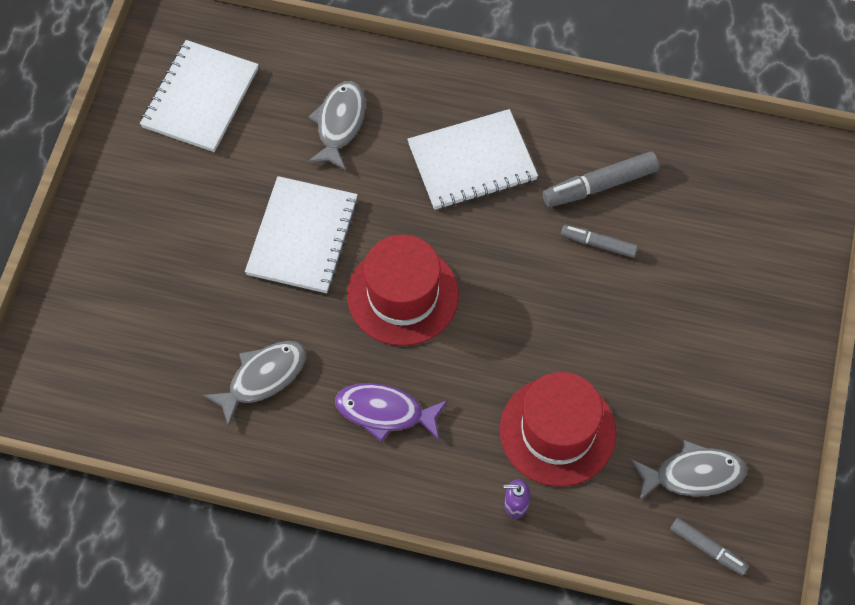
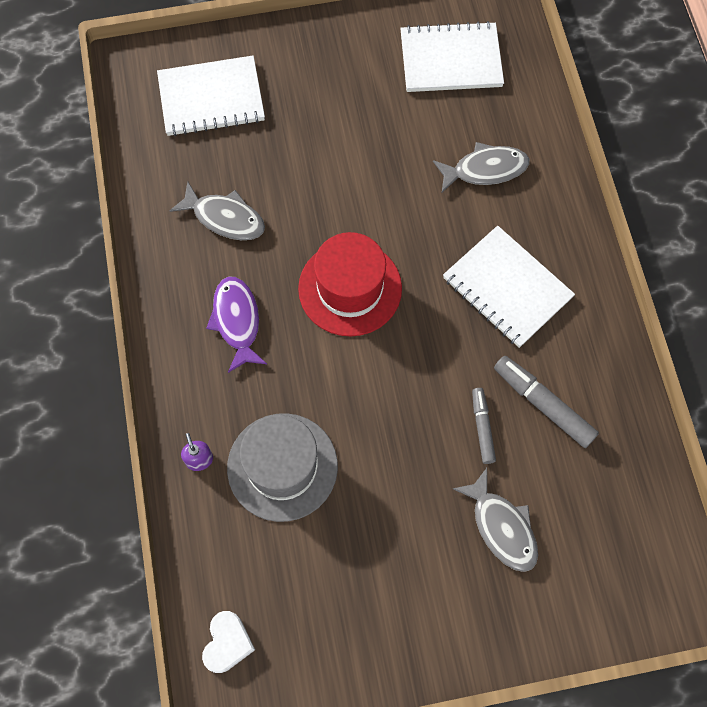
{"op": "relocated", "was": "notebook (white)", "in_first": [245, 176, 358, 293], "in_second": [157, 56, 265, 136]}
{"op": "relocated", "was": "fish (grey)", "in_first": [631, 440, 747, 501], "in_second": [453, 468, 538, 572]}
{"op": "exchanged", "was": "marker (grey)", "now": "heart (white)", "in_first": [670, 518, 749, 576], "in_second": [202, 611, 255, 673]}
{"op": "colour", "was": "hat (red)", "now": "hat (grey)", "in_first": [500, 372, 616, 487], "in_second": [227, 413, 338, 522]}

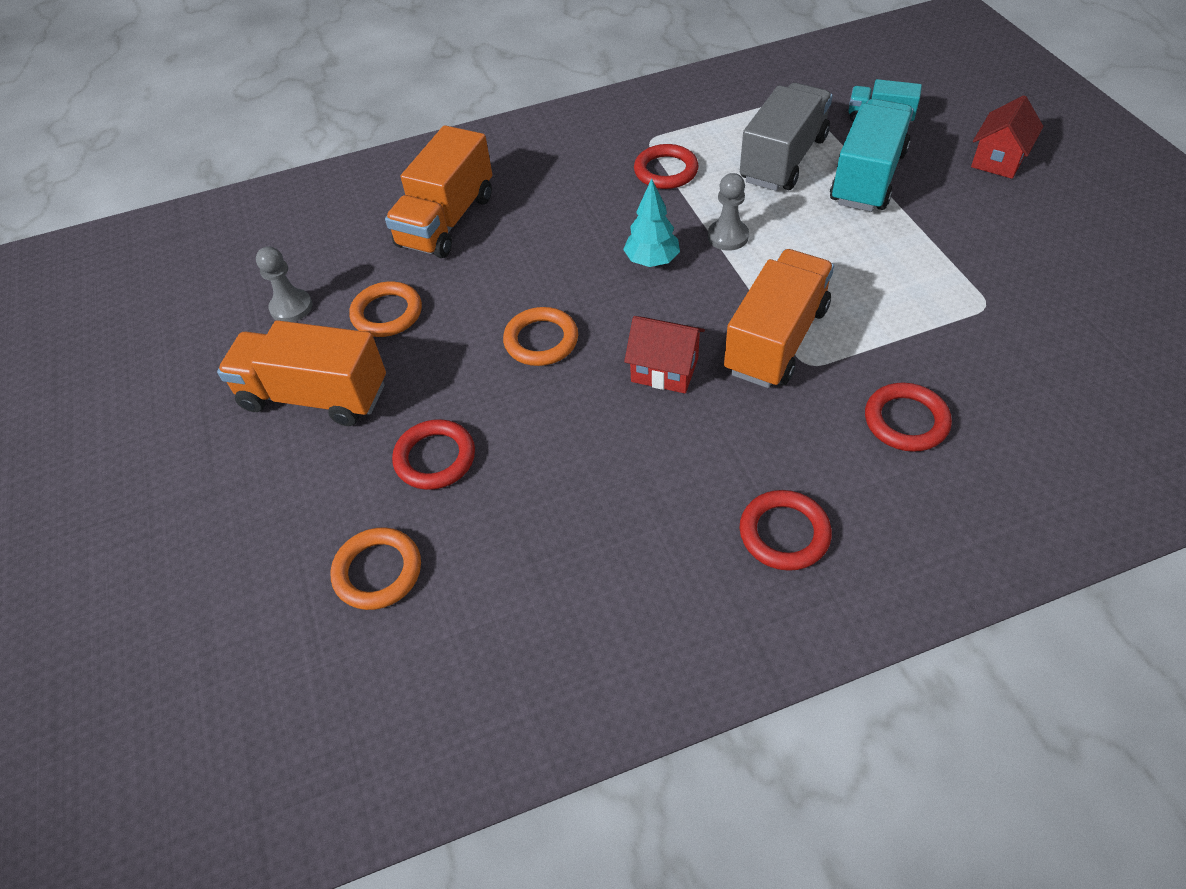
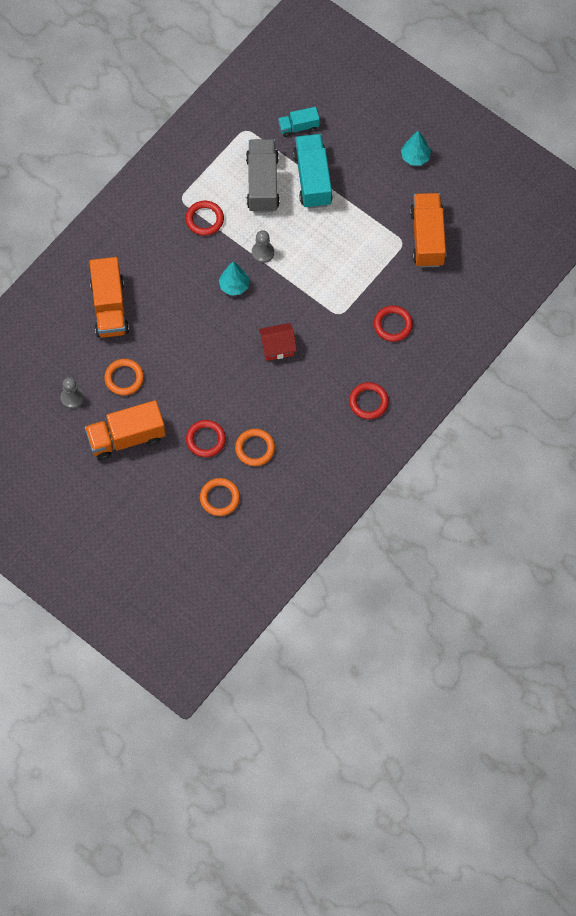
{"op": "missing", "was": "house (red)", "in_first": [971, 95, 1043, 179]}
{"op": "appeared", "now": "tree (turquoise)", "in_second": [401, 131, 431, 165]}
{"op": "relocated", "was": "ring (orange)", "in_first": [503, 307, 578, 366], "in_second": [235, 429, 275, 466]}
{"op": "relocated", "was": "truck (orange)", "in_first": [724, 249, 834, 388], "in_second": [410, 193, 446, 267]}

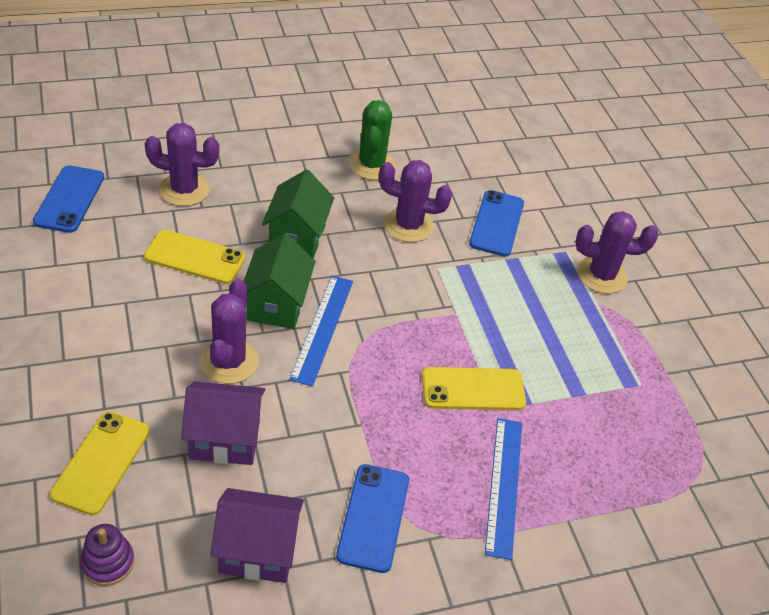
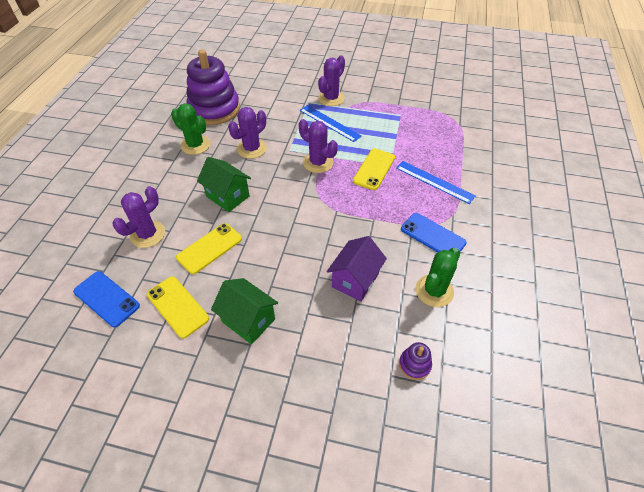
{"op": "missing", "was": "phone (blue)", "in_first": [469, 190, 524, 257]}
{"op": "appeared", "now": "stacking toy (purple)", "in_second": [187, 49, 240, 125]}
{"op": "relocated", "was": "phone (yellow)", "in_first": [50, 411, 150, 515], "in_second": [147, 277, 209, 338]}
{"op": "relocated", "was": "cactus (purple)", "in_first": [200, 279, 259, 384], "in_second": [299, 119, 338, 173]}
{"op": "relocated", "was": "house (green)", "in_first": [243, 233, 315, 329], "in_second": [211, 278, 278, 345]}
{"op": "relocated", "was": "ruler (blue)", "in_first": [289, 276, 353, 386], "in_second": [300, 105, 362, 142]}
{"op": "exchanged", "was": "house (purple)", "now": "cactus (green)", "in_first": [211, 488, 304, 583], "in_second": [416, 248, 460, 307]}

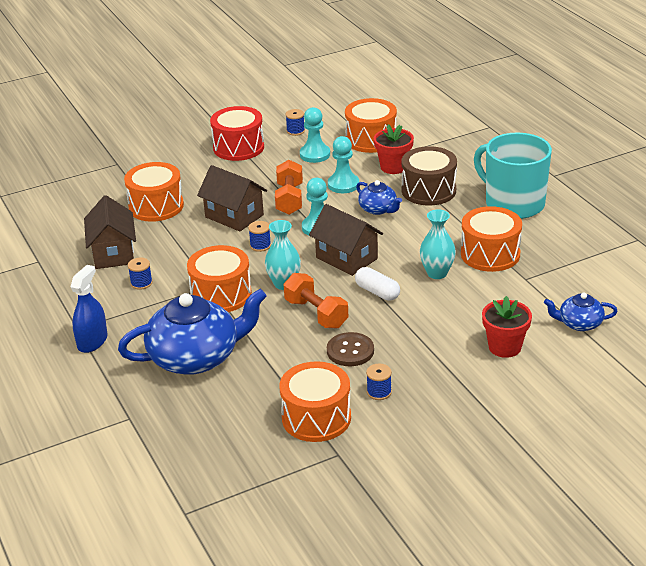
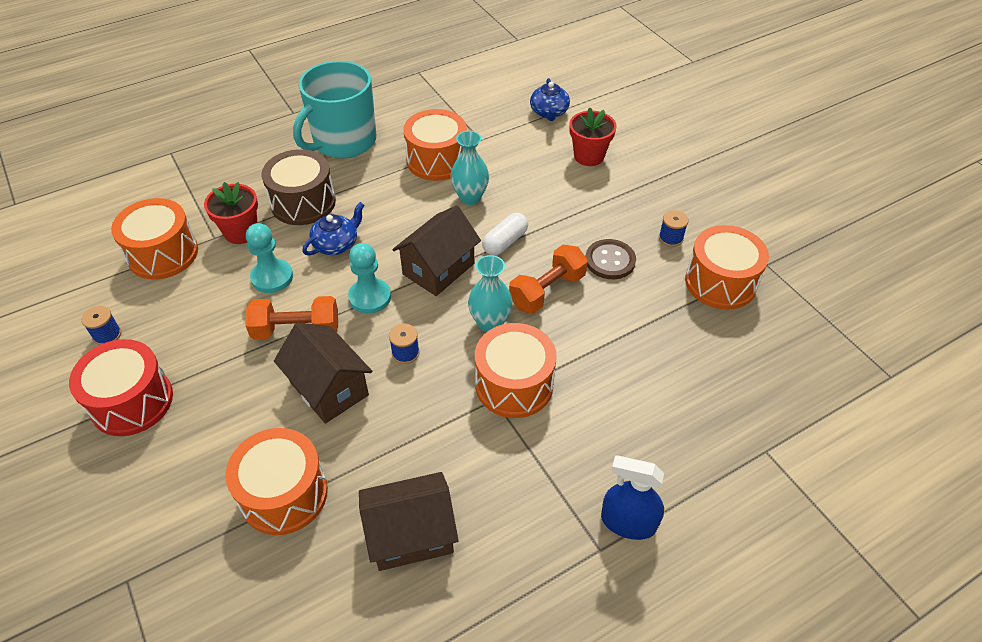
{"op": "missing", "was": "teapot (blue)", "in_first": [118, 289, 267, 375]}
{"op": "missing", "was": "spool (blue)", "in_first": [128, 258, 153, 290]}
{"op": "missing", "was": "pawn (turquoise)", "in_first": [300, 107, 330, 163]}
{"op": "spun", "was": "house (brown)", "in_first": [197, 165, 267, 231], "in_second": [274, 322, 372, 424], "clockwise": -75}

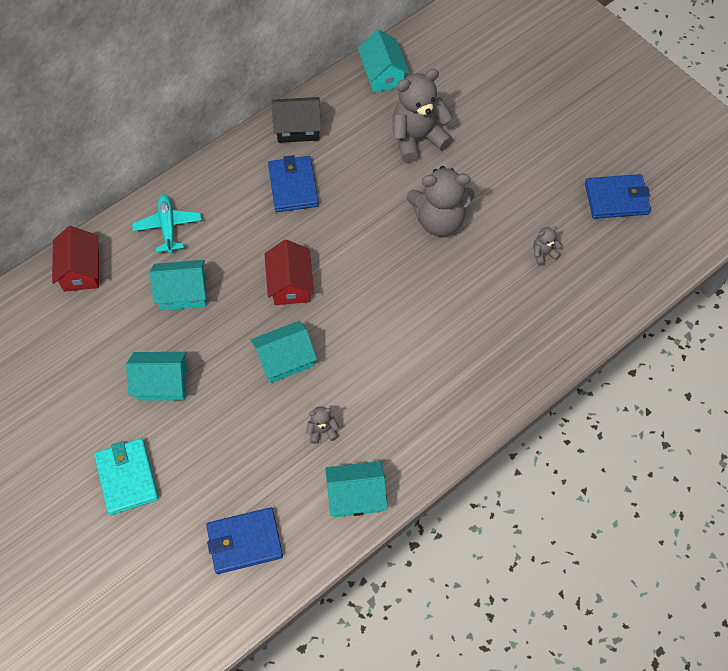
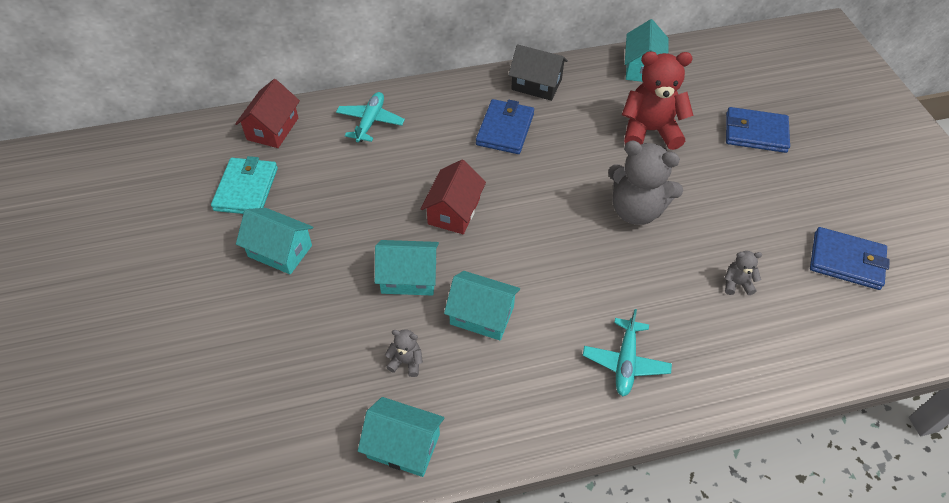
{"op": "appeared", "now": "plane (turquoise)", "in_second": [583, 309, 672, 396]}
{"op": "relocated", "was": "wallet (turquoise)", "in_first": [94, 438, 159, 515], "in_second": [211, 156, 278, 214]}
{"op": "relocated", "was": "house (turquoise)", "in_first": [149, 260, 206, 310], "in_second": [444, 271, 520, 340]}
{"op": "relocated", "was": "wallet (blue)", "in_first": [206, 507, 283, 574], "in_second": [726, 107, 790, 153]}
{"op": "colour", "was": "teddy bear (grey)", "now": "teddy bear (red)", "in_first": [393, 69, 453, 163], "in_second": [622, 51, 694, 150]}

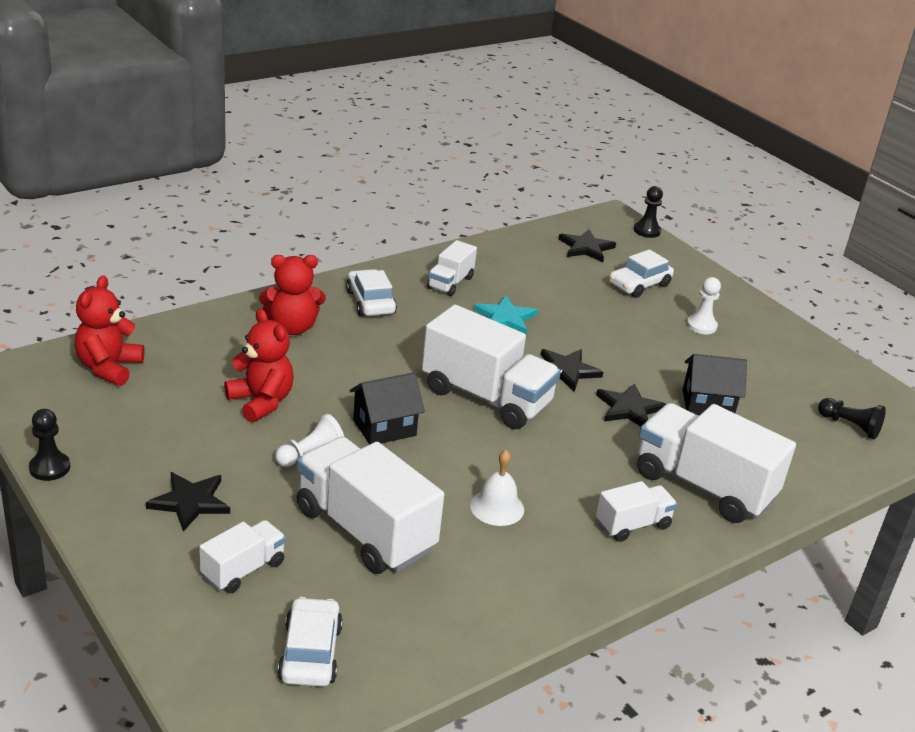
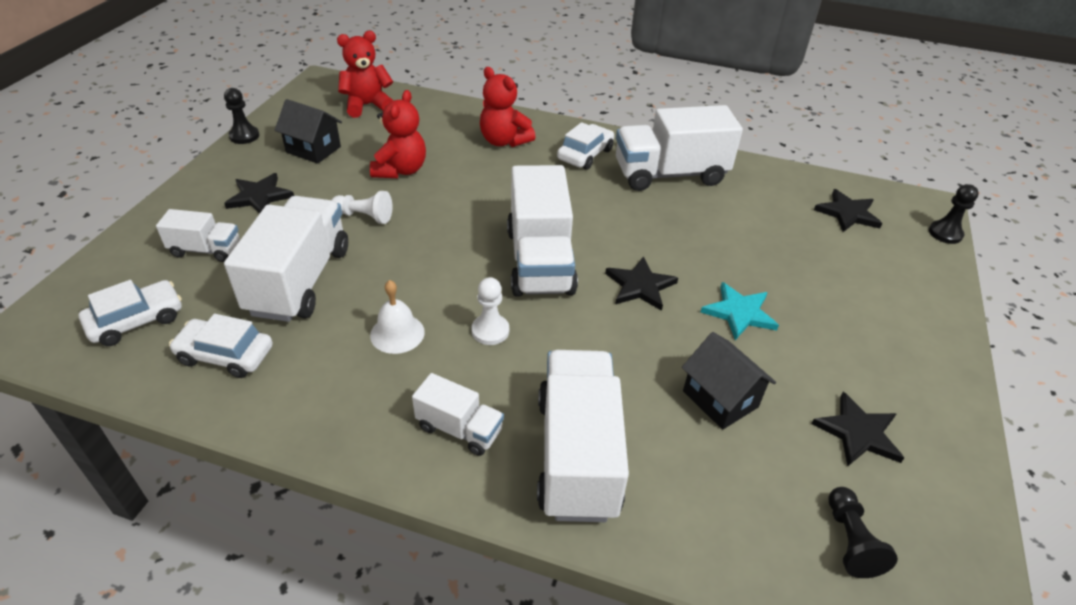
{"op": "relocated", "was": "house (black)", "in_first": [349, 372, 425, 445], "in_second": [275, 99, 342, 164]}
{"op": "relocated", "was": "star (turquoise)", "in_first": [474, 295, 538, 335], "in_second": [701, 282, 779, 340]}
{"op": "relocated", "was": "star (black)", "in_first": [596, 383, 666, 426], "in_second": [811, 392, 904, 466]}
{"op": "relocated", "was": "car (white)", "in_first": [609, 249, 674, 298], "in_second": [169, 314, 273, 378]}
{"op": "relocated", "was": "pawn (white)", "in_first": [687, 277, 721, 334], "in_second": [471, 277, 509, 345]}
{"op": "size", "was": "truck (white)", "in_first": [427, 240, 477, 296], "in_second": [616, 105, 743, 191], "ratio": 1.92}

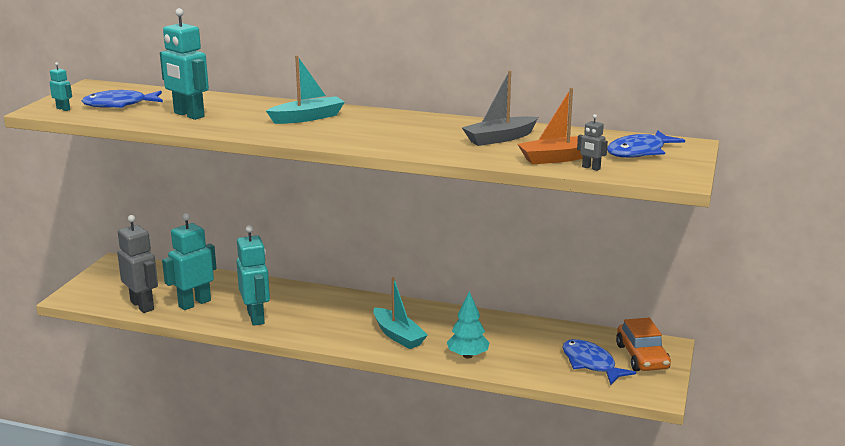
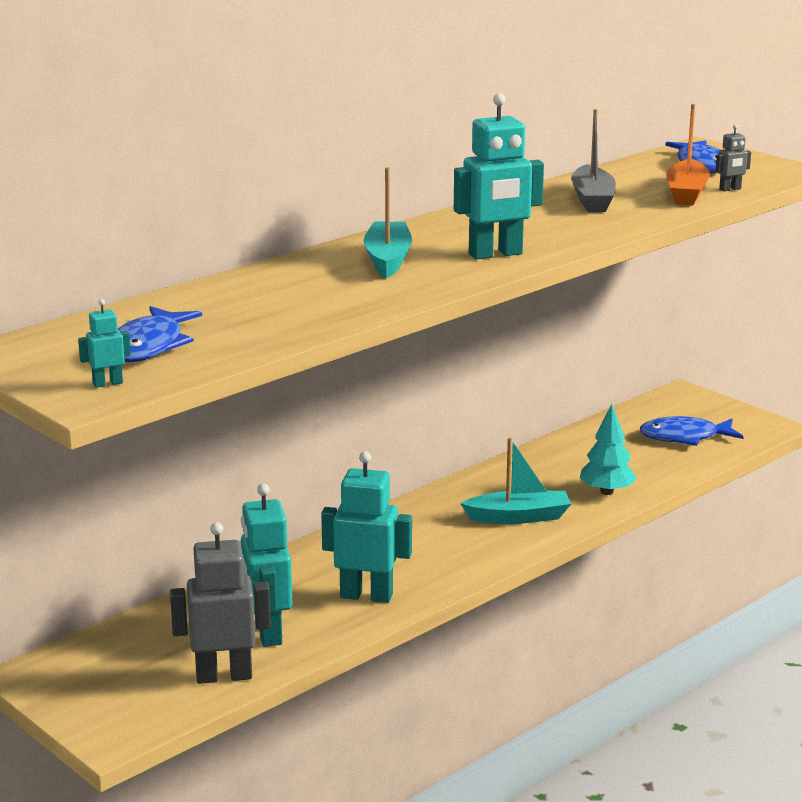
{"op": "missing", "was": "car (orange)", "in_first": [616, 318, 671, 371]}
{"op": "relocated", "was": "robot (turquoise)", "in_first": [160, 8, 209, 120], "in_second": [454, 93, 544, 260]}

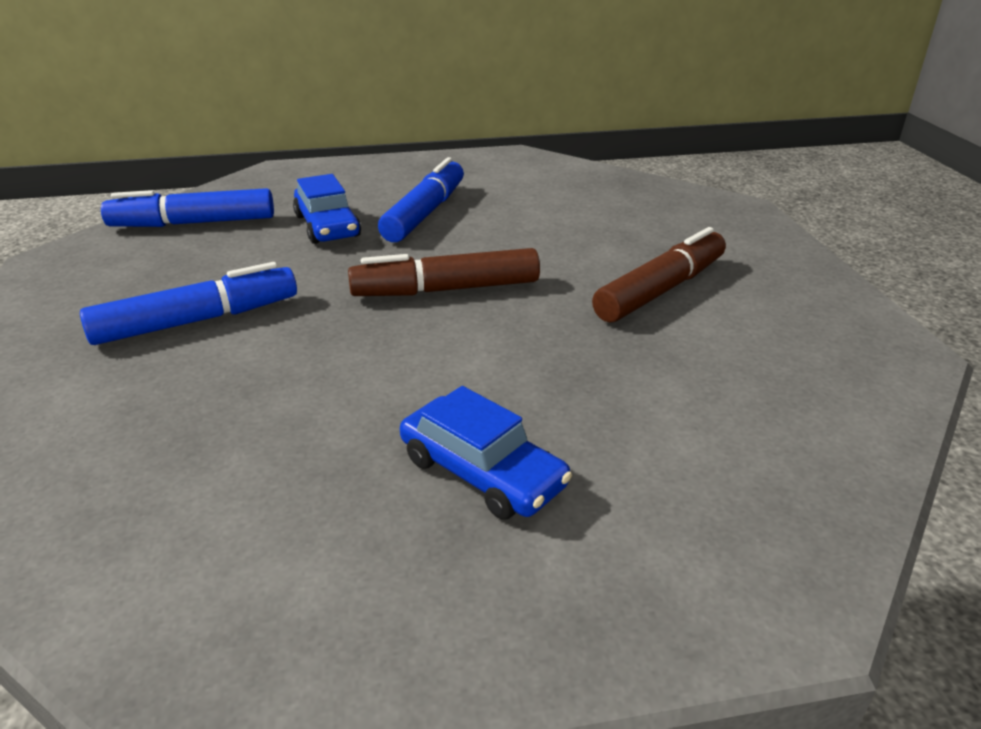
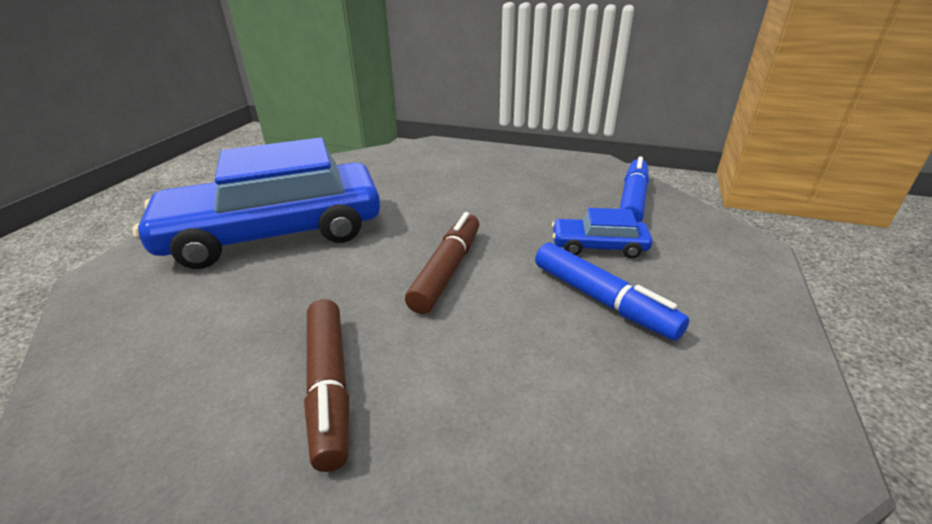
{"op": "missing", "was": "marker (blue)", "in_first": [80, 262, 297, 345]}
{"op": "size", "was": "car (blue)", "in_first": [400, 386, 572, 520], "in_second": [133, 138, 380, 269], "ratio": 2.39}

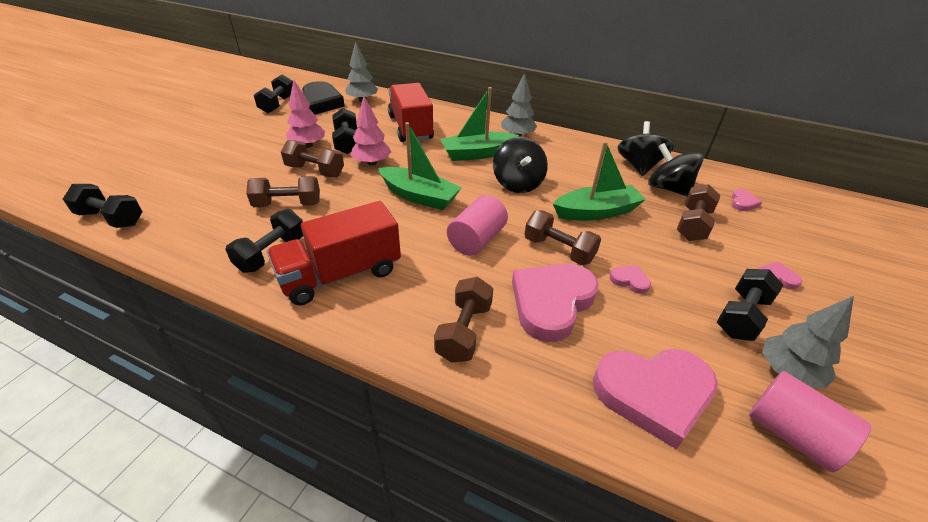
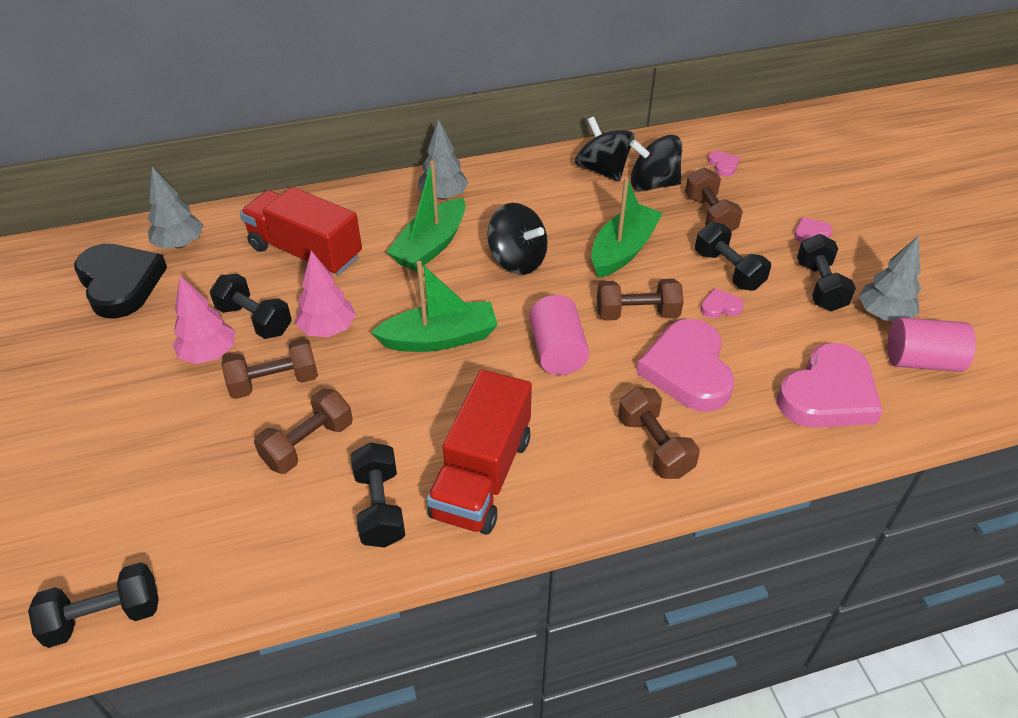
{"op": "relocated", "was": "dumbbell (black)", "in_first": [254, 74, 293, 113], "in_second": [695, 222, 771, 291]}

